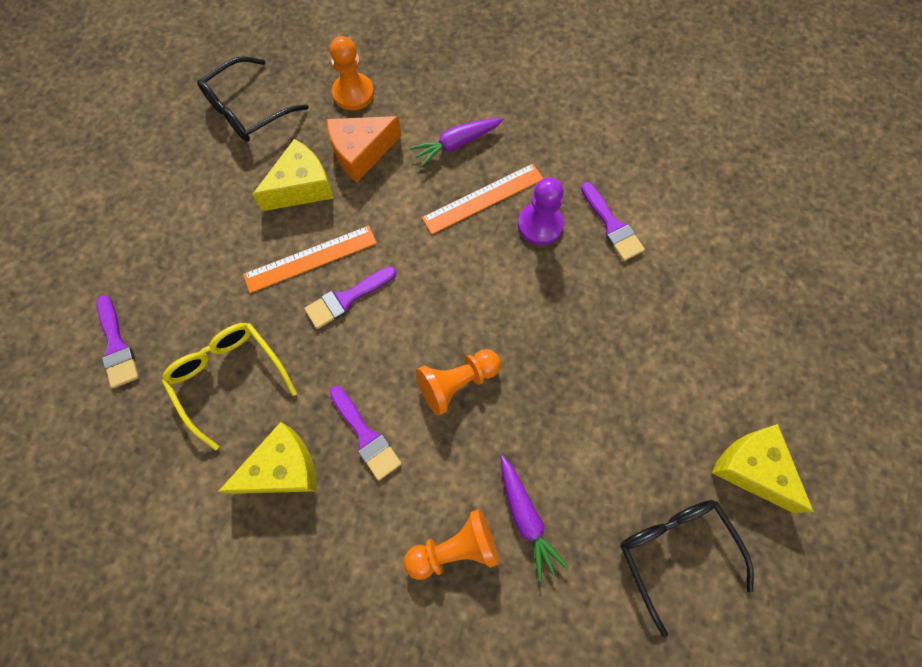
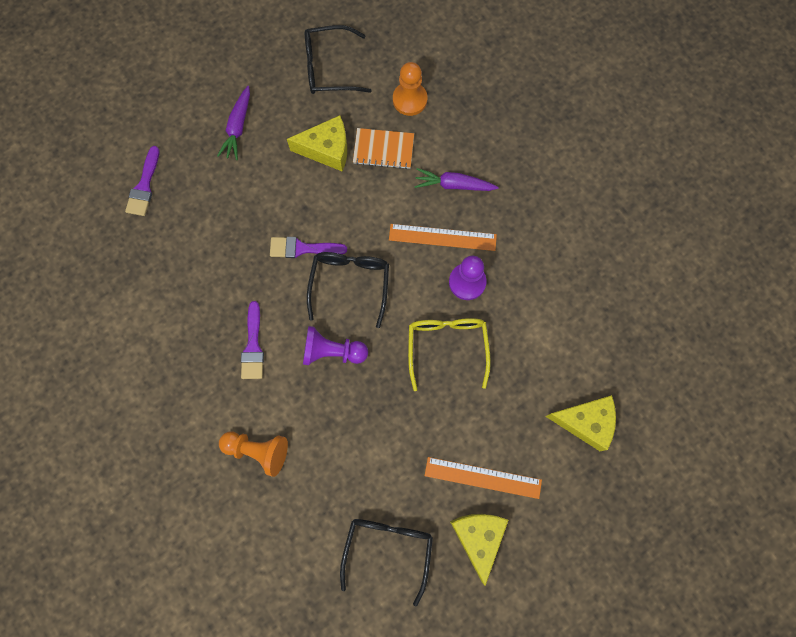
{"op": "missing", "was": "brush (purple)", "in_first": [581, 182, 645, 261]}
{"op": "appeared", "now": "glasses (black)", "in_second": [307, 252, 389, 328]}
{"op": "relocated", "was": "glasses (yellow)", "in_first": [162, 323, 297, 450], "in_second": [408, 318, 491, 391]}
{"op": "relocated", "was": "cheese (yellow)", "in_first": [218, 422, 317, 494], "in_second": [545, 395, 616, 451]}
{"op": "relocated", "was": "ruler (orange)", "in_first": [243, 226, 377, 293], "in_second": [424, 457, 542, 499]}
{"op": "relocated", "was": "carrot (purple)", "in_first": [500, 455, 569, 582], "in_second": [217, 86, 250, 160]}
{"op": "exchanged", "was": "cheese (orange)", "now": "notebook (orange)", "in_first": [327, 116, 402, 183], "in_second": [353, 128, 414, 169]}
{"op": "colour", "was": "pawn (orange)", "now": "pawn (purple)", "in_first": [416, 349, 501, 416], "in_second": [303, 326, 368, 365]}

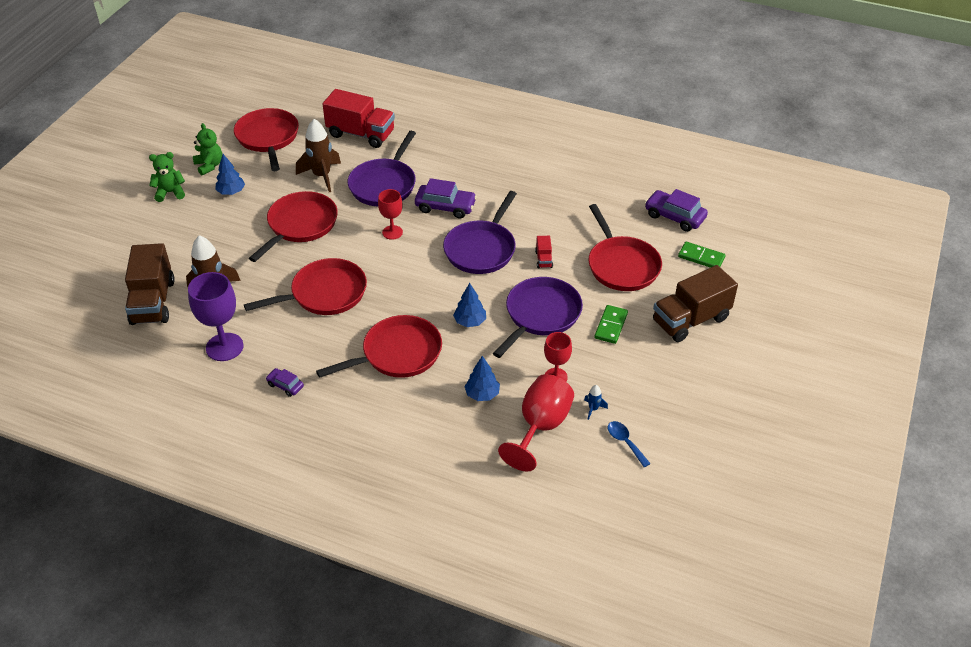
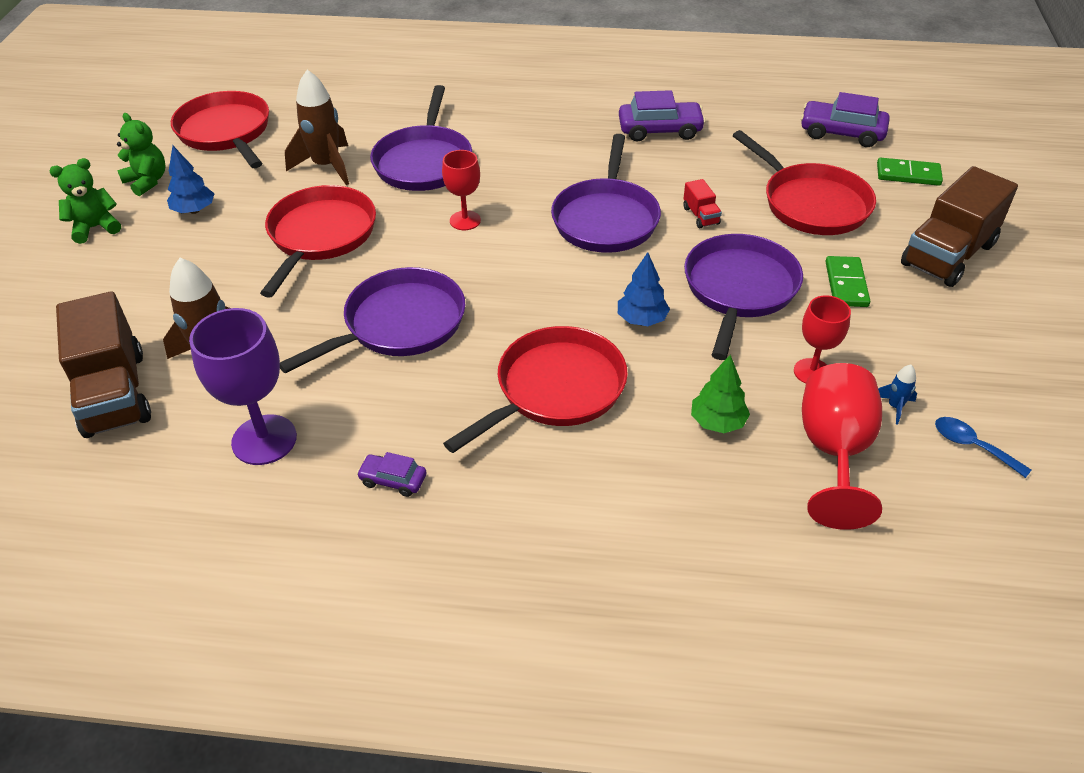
{"op": "missing", "was": "truck (red)", "in_first": [323, 89, 395, 148]}
{"op": "relocated", "was": "car (purple)", "in_first": [415, 178, 477, 219], "in_second": [619, 90, 706, 142]}
{"op": "colour", "was": "pan (red)", "now": "pan (purple)", "in_first": [244, 258, 367, 315], "in_second": [280, 267, 465, 373]}
{"op": "colour", "was": "tree (blue)", "now": "tree (green)", "in_first": [464, 356, 500, 401], "in_second": [691, 355, 750, 433]}

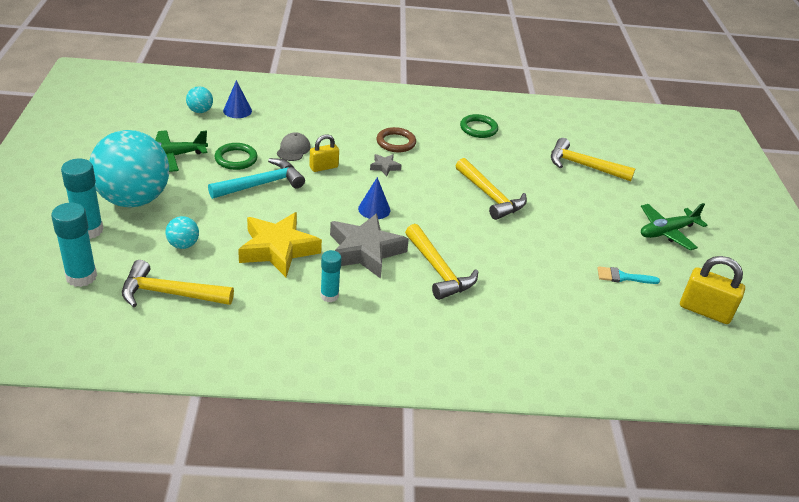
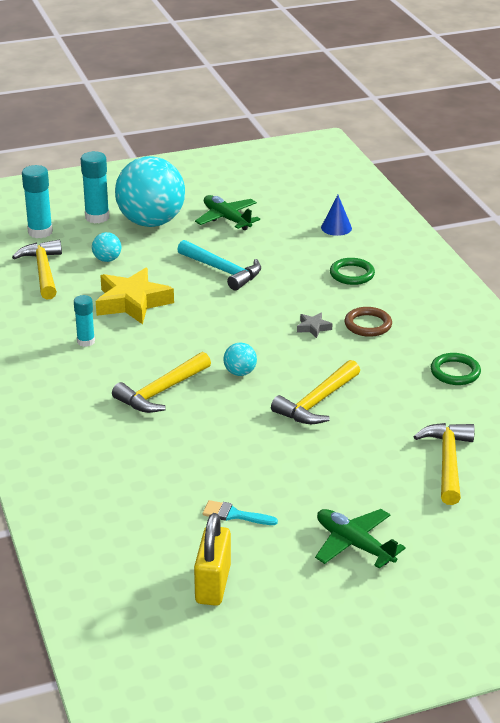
{"op": "missing", "was": "cap (grey)", "in_first": [277, 132, 311, 161]}
{"op": "missing", "was": "padlock (yellow)", "in_first": [309, 134, 339, 172]}
{"op": "missing", "was": "star (grey)", "in_first": [330, 213, 409, 279]}
{"op": "missing", "was": "cone (blue)", "in_first": [358, 177, 390, 219]}
{"op": "relocated", "was": "ball (turquoise)", "in_first": [186, 86, 213, 113], "in_second": [224, 342, 257, 376]}
{"op": "relocated", "was": "ring (green)", "in_first": [214, 143, 258, 170], "in_second": [330, 258, 375, 285]}
{"op": "spun", "was": "brush (turquoise)", "in_first": [598, 266, 660, 284], "in_second": [203, 500, 278, 525], "clockwise": -60}

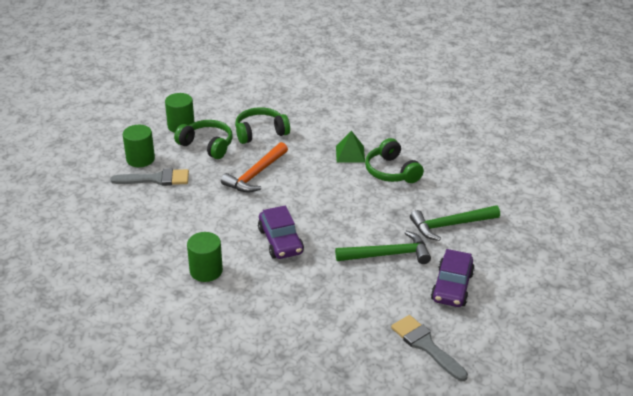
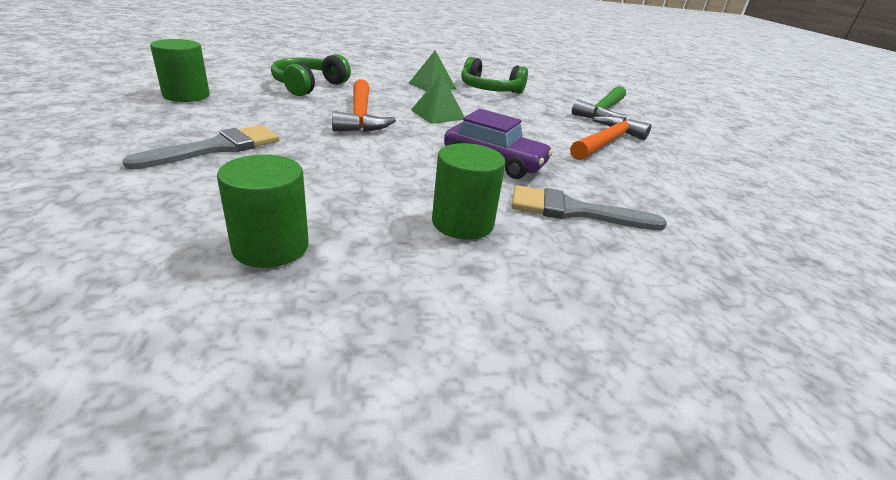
{"op": "missing", "was": "headphones (green)", "in_first": [174, 120, 233, 159]}
{"op": "missing", "was": "car (purple)", "in_first": [431, 249, 475, 307]}
{"op": "appeared", "now": "pyramid (green)", "in_second": [411, 74, 464, 124]}
{"op": "relocated", "was": "cylinder (green)", "in_first": [123, 125, 155, 167], "in_second": [217, 155, 309, 268]}
{"op": "relocated", "was": "brush (grey)", "in_first": [391, 315, 468, 381], "in_second": [512, 185, 667, 231]}
{"op": "colour", "was": "hammer (green)", "now": "hammer (orange)", "in_first": [335, 231, 431, 264], "in_second": [570, 116, 651, 160]}

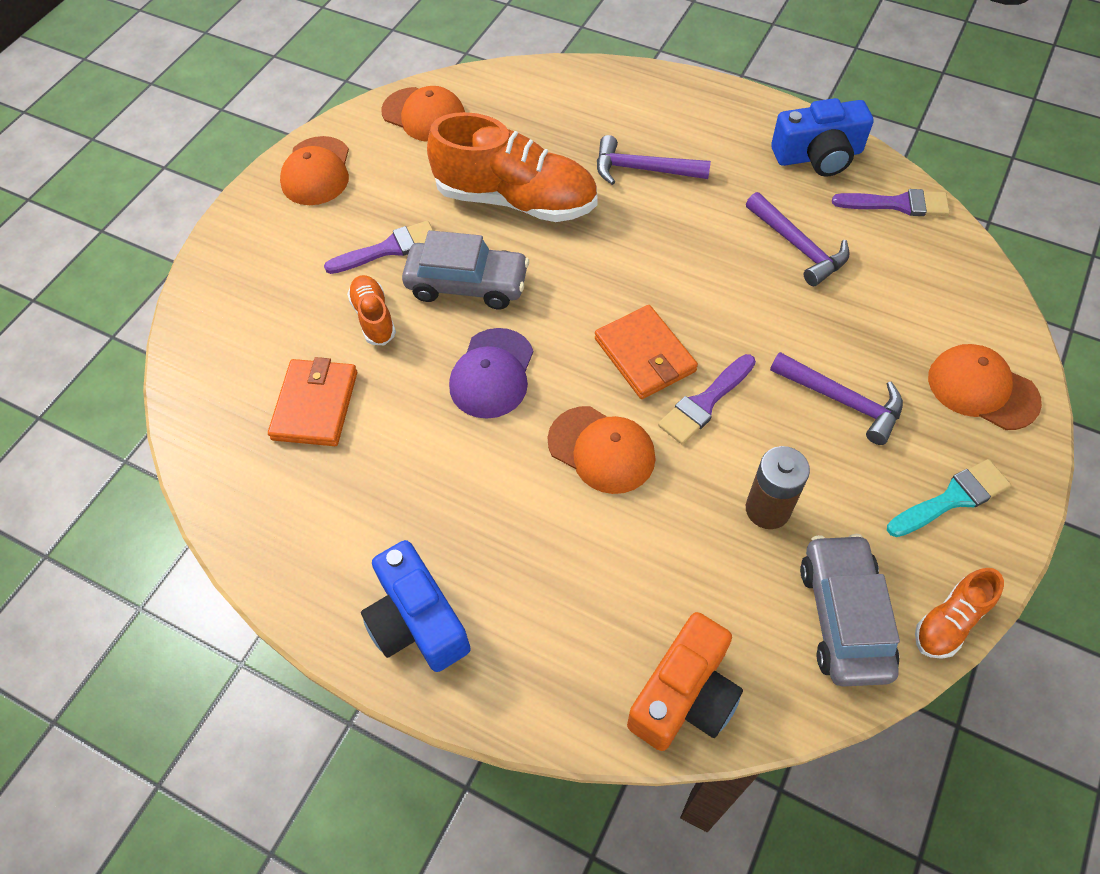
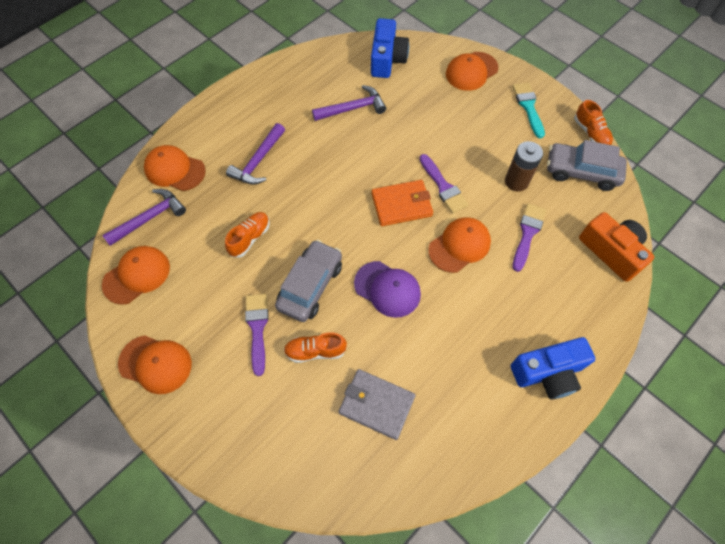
{"op": "appeared", "now": "cap (orange)", "in_second": [144, 145, 206, 191]}
{"op": "relocated", "was": "hammer (purple)", "in_first": [770, 352, 903, 445], "in_second": [102, 189, 186, 246]}
{"op": "relocated", "was": "camera (blue)", "in_first": [771, 98, 873, 177], "in_second": [371, 18, 409, 78]}
{"op": "relocated", "was": "brush (purple)", "in_first": [832, 189, 950, 216], "in_second": [513, 204, 546, 272]}
{"op": "colour", "was": "wallet (orange)", "now": "wallet (grey)", "in_first": [268, 357, 357, 446], "in_second": [339, 369, 415, 440]}
{"op": "size", "was": "shoe (orange)", "in_first": [427, 112, 598, 222], "in_second": [225, 212, 270, 258], "ratio": 0.47}

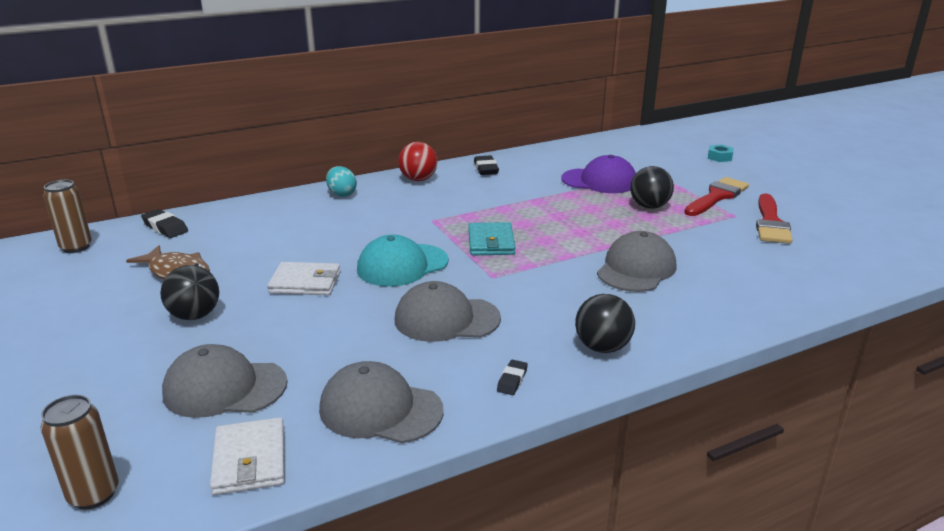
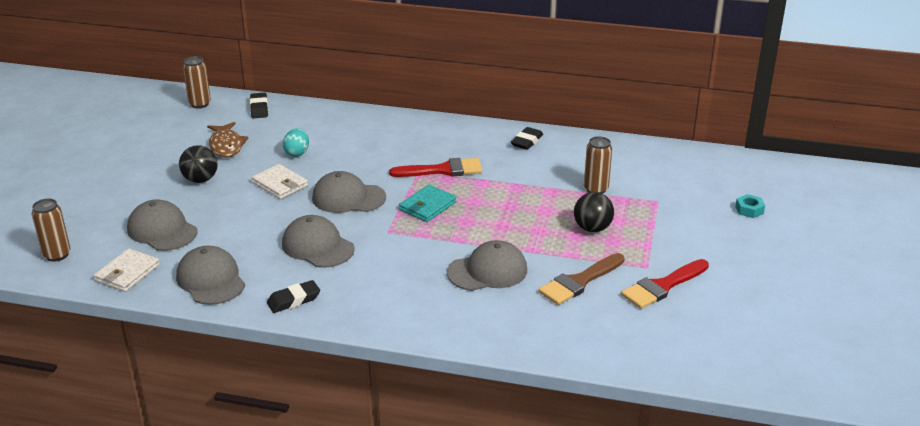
{"op": "missing", "was": "ball (red)", "in_first": [398, 142, 438, 181]}
{"op": "missing", "was": "ball (black)", "in_first": [575, 294, 635, 353]}
{"op": "appeared", "now": "brush (brown)", "in_second": [538, 253, 625, 305]}
{"op": "relocated", "was": "egg (turquoise)", "in_first": [326, 166, 357, 197], "in_second": [283, 128, 309, 157]}
{"op": "relocated", "was": "brush (red)", "in_first": [684, 177, 749, 216], "in_second": [389, 158, 482, 177]}
{"op": "exchanged", "was": "cap (purple)", "now": "can (brown)", "in_first": [561, 155, 636, 193], "in_second": [584, 136, 612, 194]}
{"op": "colour", "was": "cap (turquoise)", "now": "cap (grey)", "in_first": [357, 235, 449, 287], "in_second": [312, 171, 386, 213]}
{"op": "size", "was": "eraser (black)", "in_first": [497, 360, 528, 395], "in_second": [267, 280, 320, 313], "ratio": 1.6}

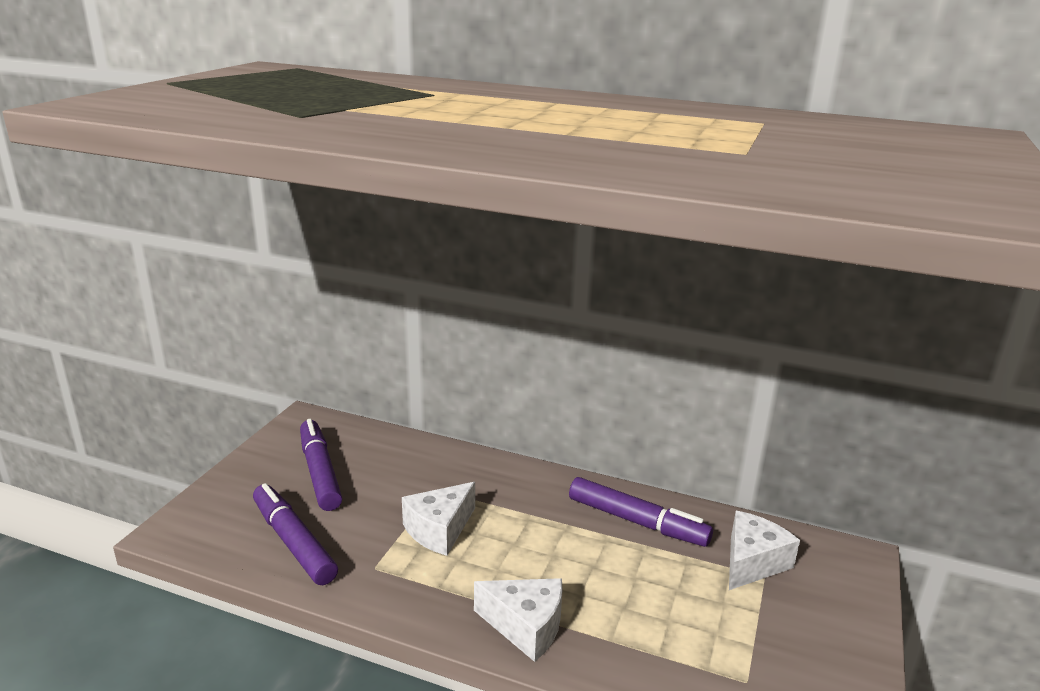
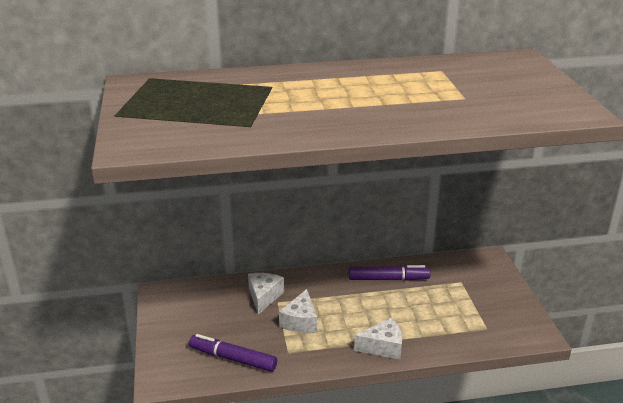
{"op": "missing", "was": "marker (purple)", "in_first": [300, 419, 342, 511]}
{"op": "relocated", "was": "cheese (white)", "in_first": [729, 511, 800, 590], "in_second": [248, 273, 284, 315]}

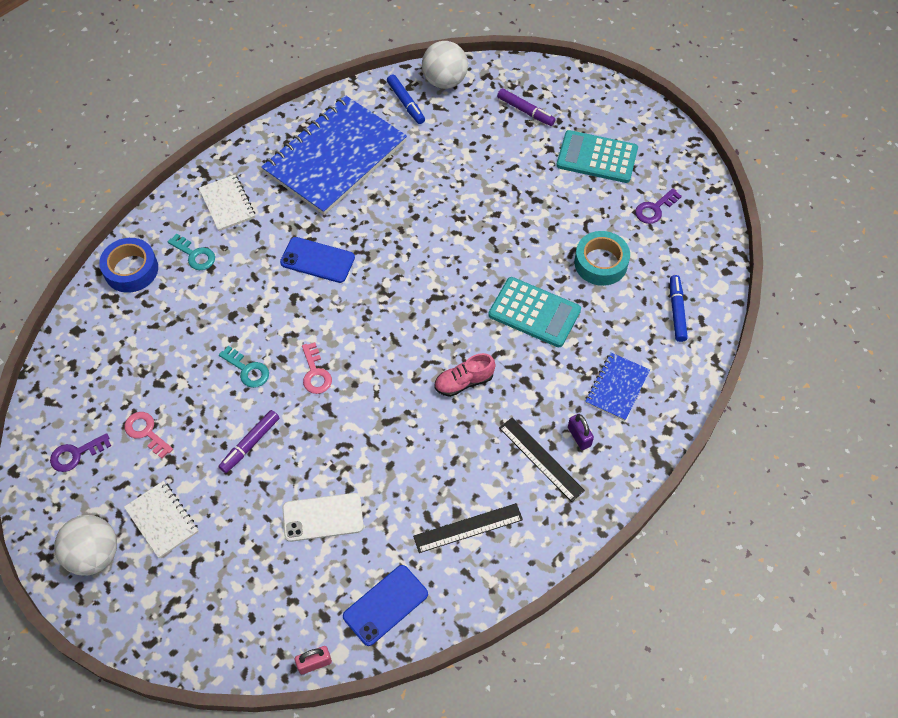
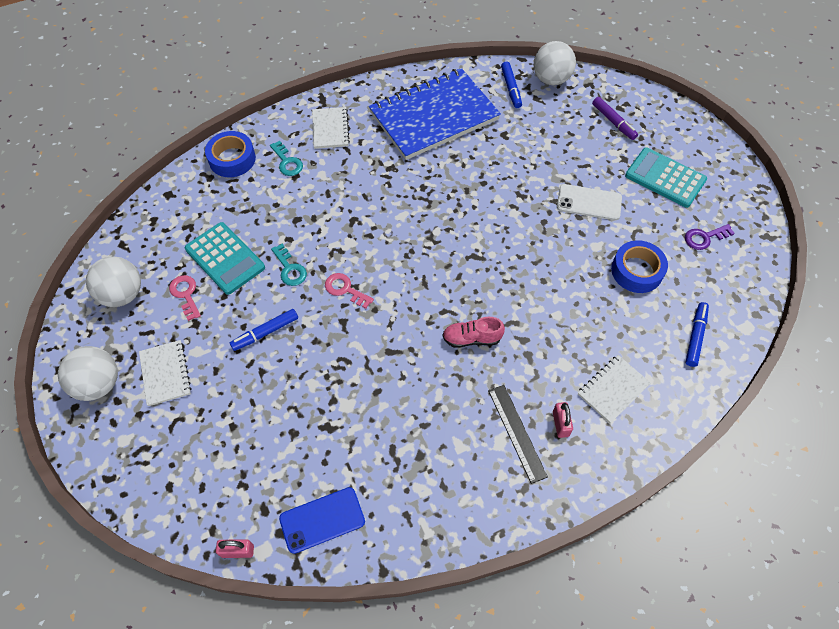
{"op": "missing", "was": "phone (blue)", "in_first": [280, 237, 355, 283]}
{"op": "missing", "was": "ruler (black)", "in_first": [413, 503, 523, 553]}
{"op": "relocated", "was": "phone (white)", "in_first": [282, 493, 364, 542], "in_second": [557, 184, 622, 220]}
{"op": "relocated", "was": "calculator (turquoise)", "in_first": [488, 277, 581, 347], "in_second": [185, 222, 265, 295]}
{"op": "exchanged", "was": "key (purple)", "now": "ball (white)", "in_first": [50, 433, 111, 472], "in_second": [86, 257, 141, 307]}
{"op": "colour", "was": "marker (purple)", "now": "marker (blue)", "in_first": [219, 410, 280, 473], "in_second": [230, 309, 298, 351]}
{"op": "colour", "was": "padlock (purple)", "now": "padlock (pink)", "in_first": [568, 414, 594, 450], "in_second": [553, 402, 573, 438]}
{"op": "colour", "was": "tape (turquoise)", "now": "tape (blue)", "in_first": [574, 231, 630, 286], "in_second": [611, 240, 668, 293]}
{"op": "colour", "was": "notebook (blue)", "now": "notebook (white)", "in_first": [585, 353, 650, 421], "in_second": [578, 355, 651, 423]}
{"op": "spun", "was": "key (pink)", "in_first": [302, 342, 332, 394], "in_second": [325, 273, 374, 309], "clockwise": 120}

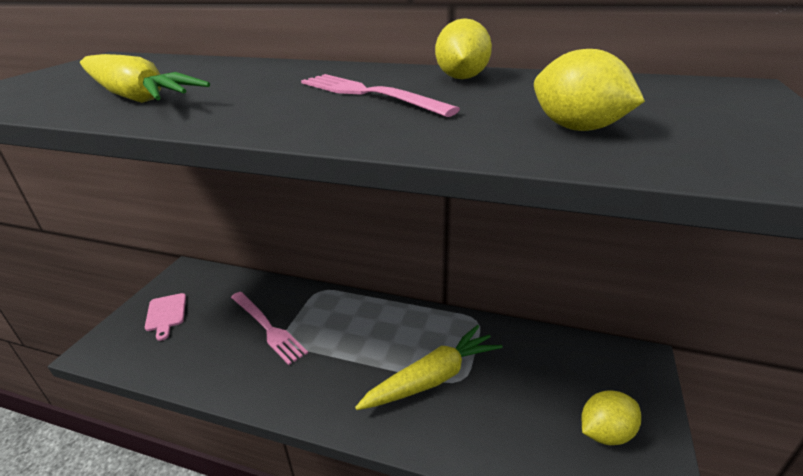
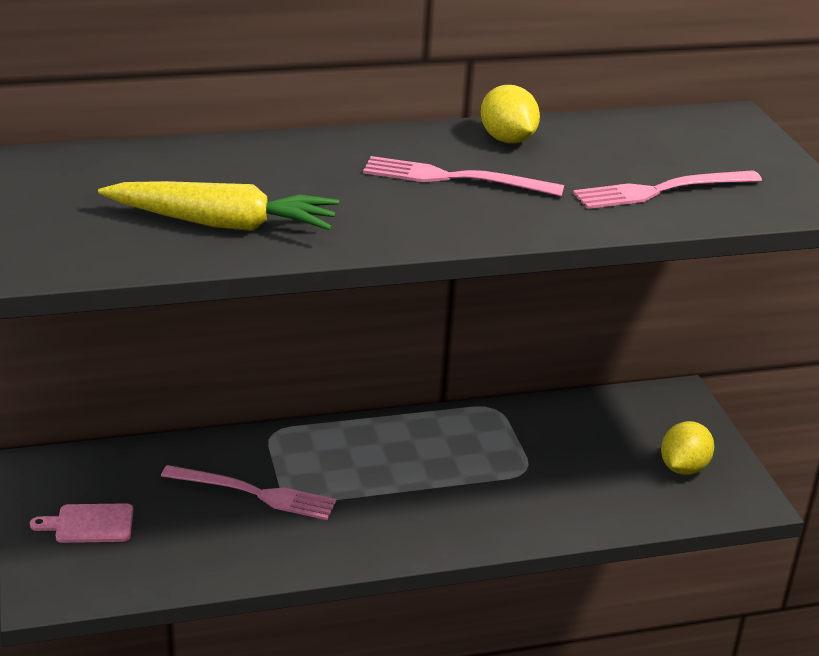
{"op": "missing", "was": "carrot (yellow)", "in_first": [355, 325, 502, 410]}
{"op": "exchanged", "was": "lemon (yellow)", "now": "fork (pink)", "in_first": [534, 49, 645, 131], "in_second": [573, 170, 762, 209]}
{"op": "spun", "was": "cutting board (pink)", "in_first": [145, 293, 186, 341], "in_second": [30, 503, 134, 543], "clockwise": 135}

